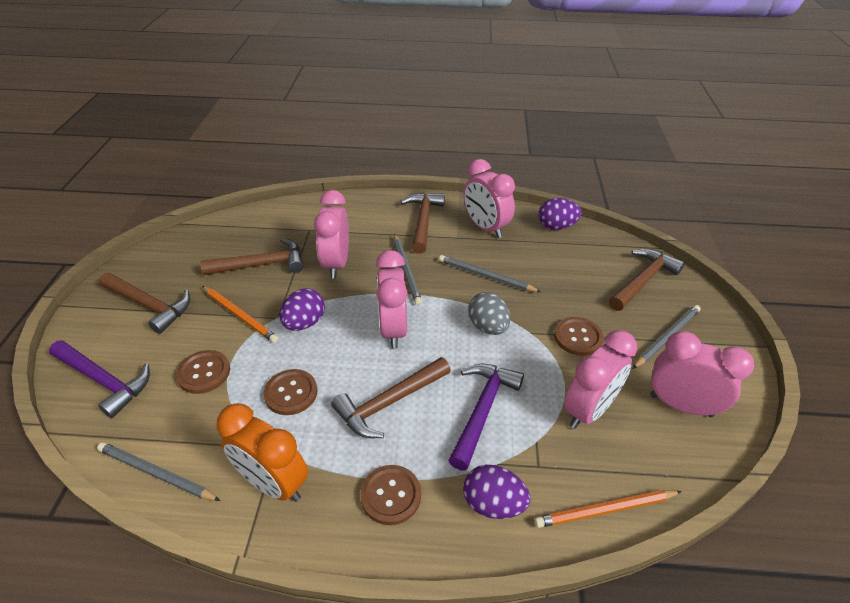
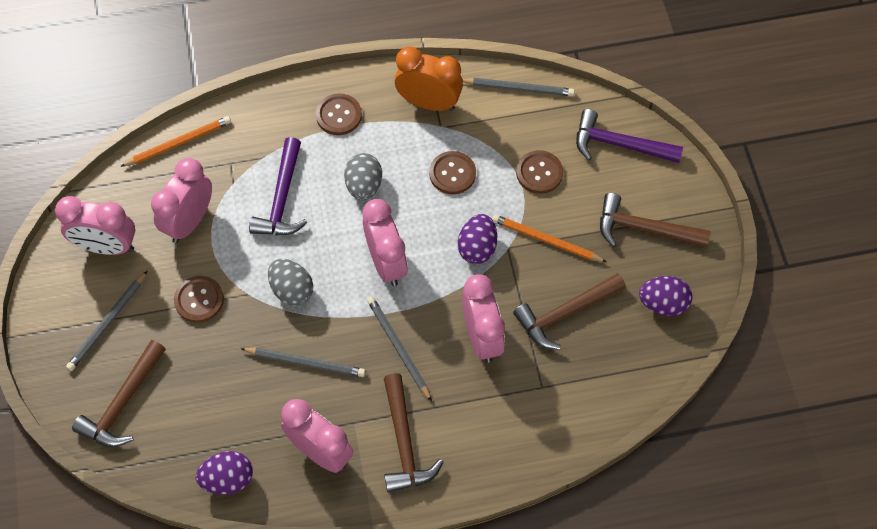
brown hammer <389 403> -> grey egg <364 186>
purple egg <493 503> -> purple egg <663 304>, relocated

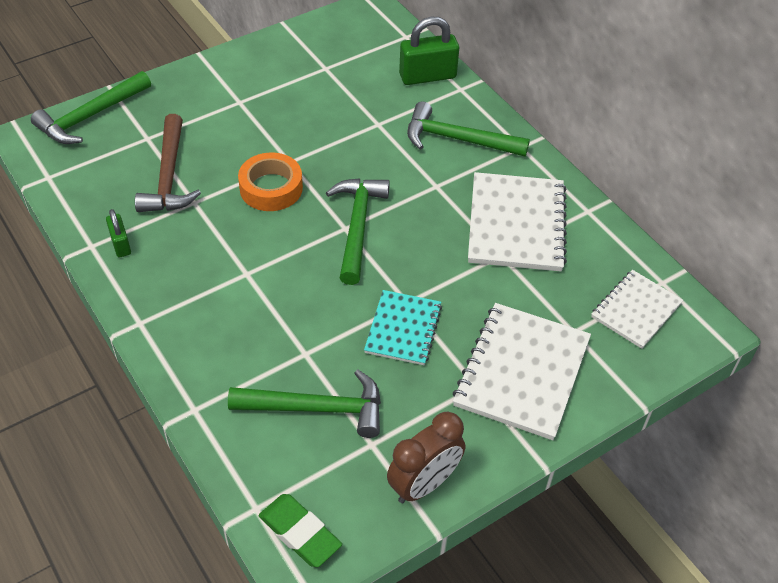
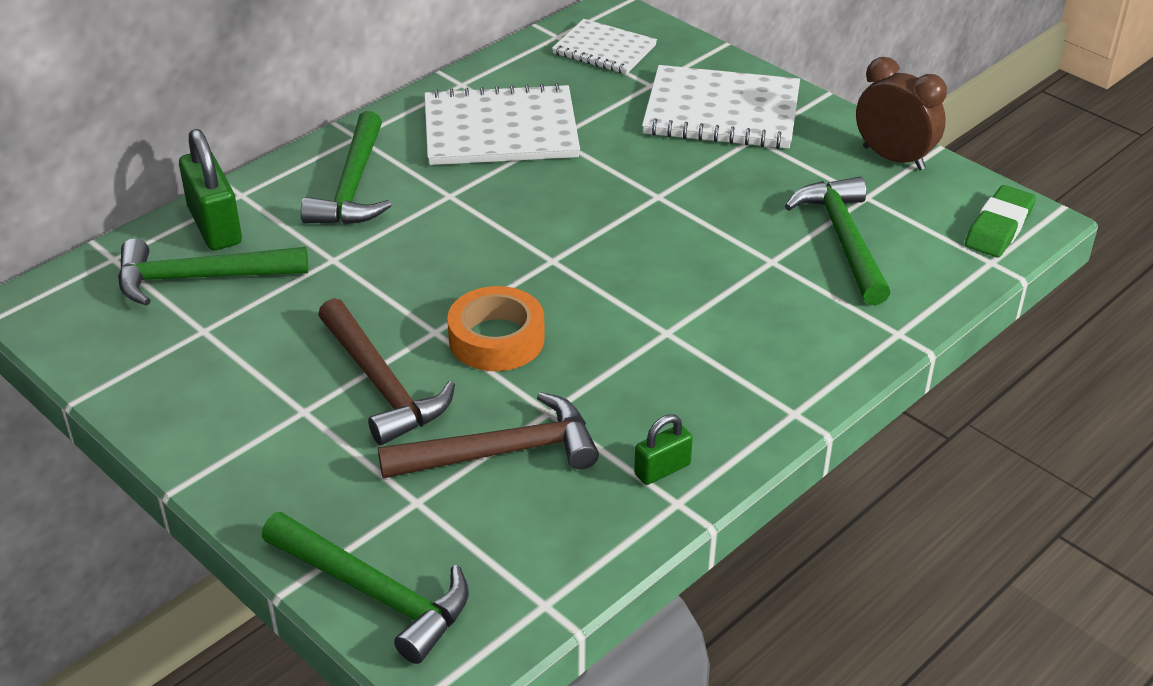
green hammer <357 226> -> green hammer <200 278>, relocated
none -> brown hammer <382 384>
turquoise notebook <403 329> -> none

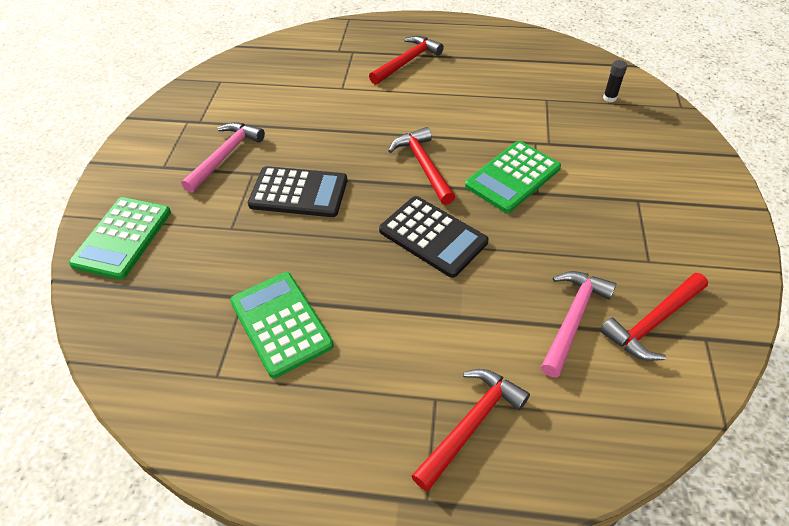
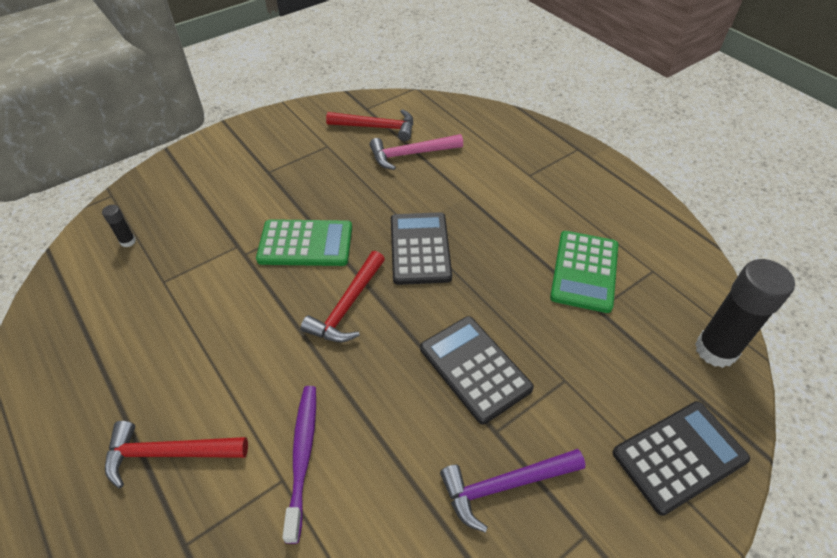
none -> purple toothbrush <302 456>
pink hammer <225 156> -> purple hammer <505 486>
green calculator <122 238> -> black calculator <679 456>
none -> black glue stick <715 350>
red hammer <470 424> -> none

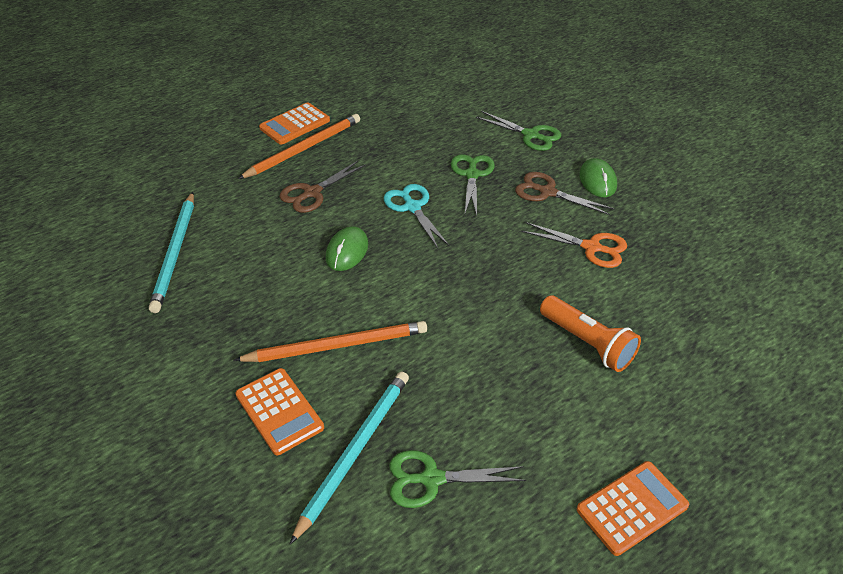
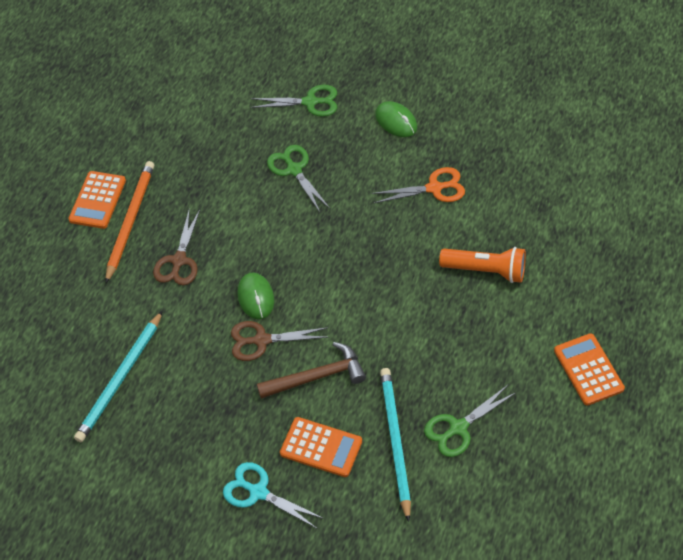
turquoise pencil <175 253> -> turquoise pencil <120 379>, 60 degrees clockwise
turquoise scissors <412 207> -> turquoise scissors <258 492>, relocated
brown scissors <547 192> -> brown scissors <261 340>, relocated
orange pencil <337 346> -> brown hammer <317 377>
orange calculator <632 508> -> orange calculator <588 369>, 45 degrees counterclockwise

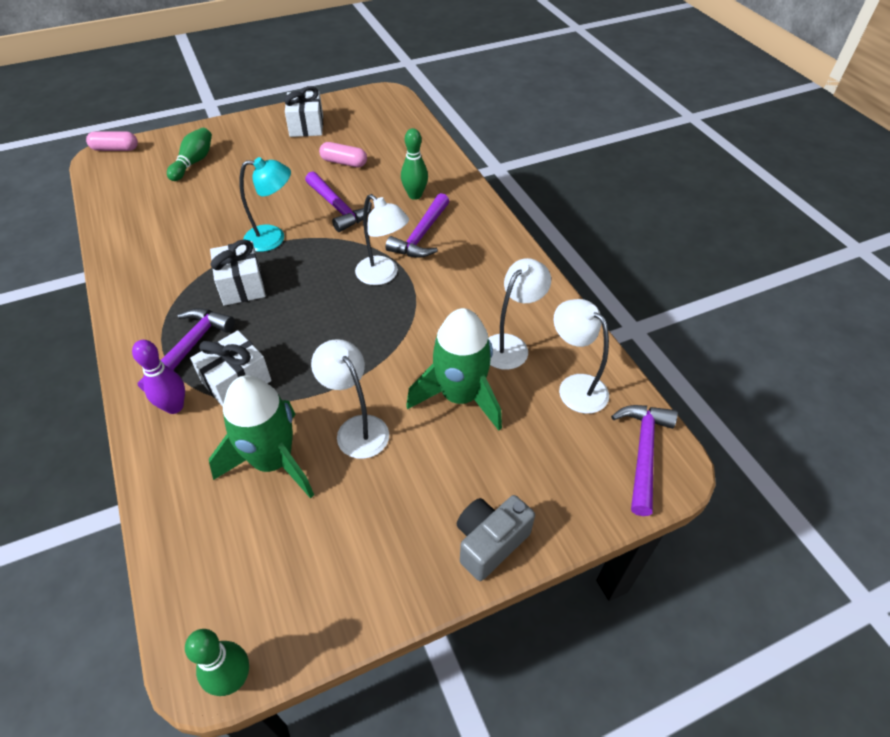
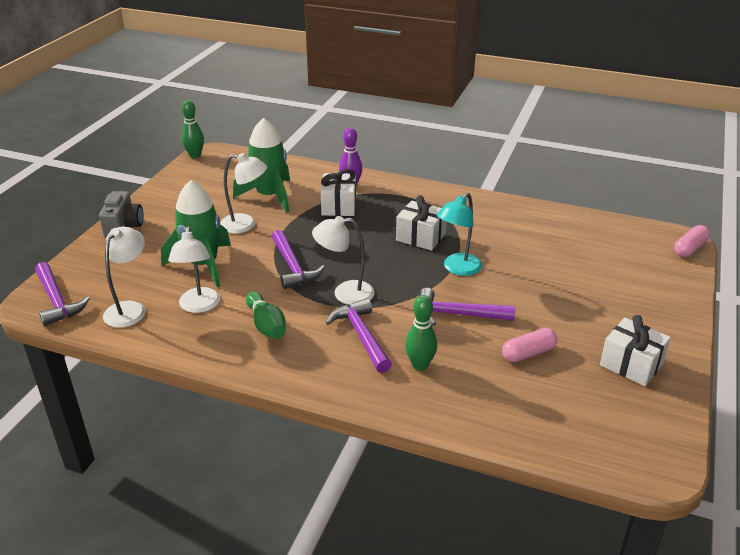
white lamp <575 386> -> white lamp <130 309>, 75 degrees counterclockwise
green bowling pin <193 162> -> green bowling pin <266 325>, relocated
purple hammer <190 348> -> purple hammer <293 267>, relocated

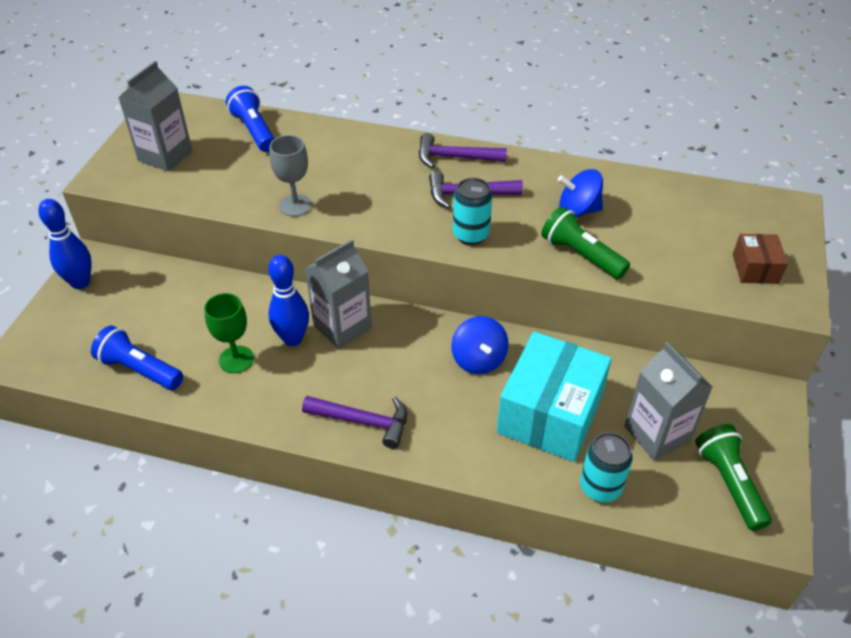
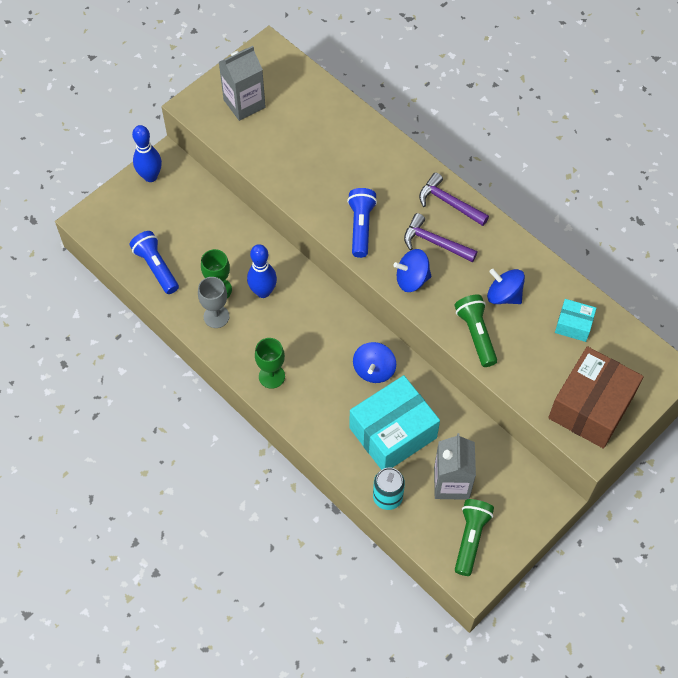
grey goblet <295 205> -> grey goblet <216 316>, relocated
purple hammer <363 421> -> green goblet <271 376>
blue flashlight <254 131> -> blue flashlight <361 227>, relocated
turquoise can <471 235> -> blue spinning top <412 279>
brown box <755 269> -> brown box <591 407>, x2.06
none -> turquoise box <573 325>
grey carton <342 326> -> none

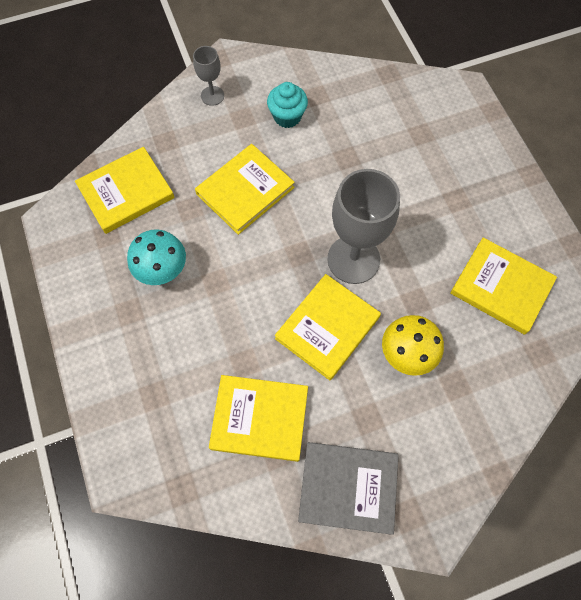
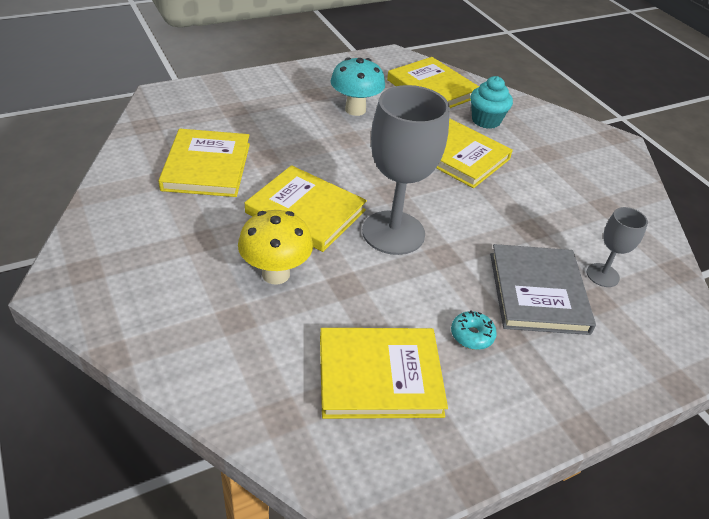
yellow book <501 287> -> yellow book <379 376>, 60 degrees clockwise
none -> turquoise donut <472 335>
turquoise cupcake <287 117> -> turquoise cupcake <486 120>, relocated
grey book <348 487> -> grey book <538 292>, relocated
grey goblet <212 96> -> grey goblet <602 275>, relocated

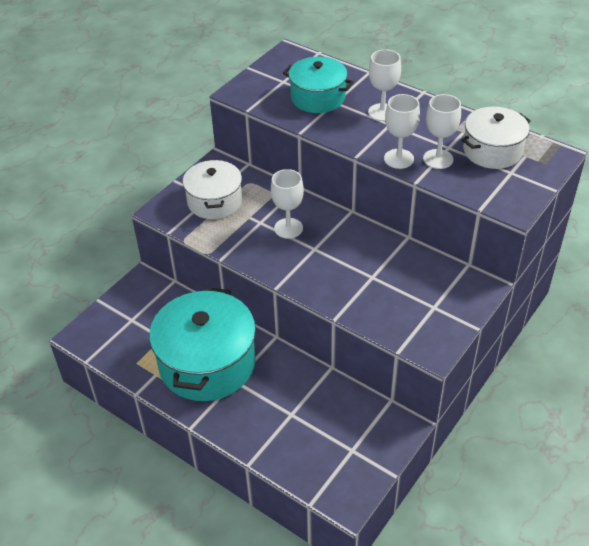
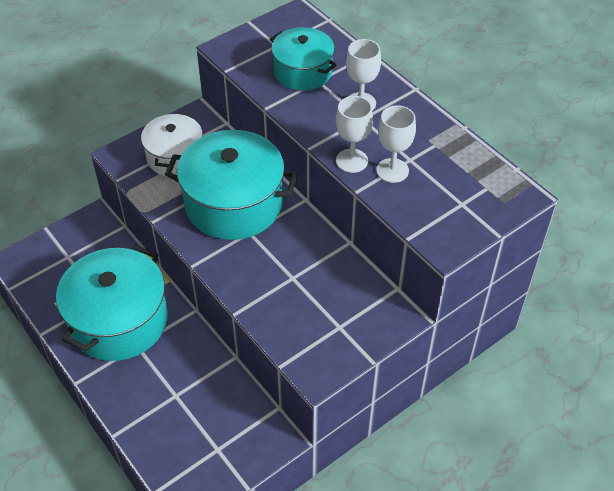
white goblet <288 228> -> turquoise pot <234 203>
white pot <492 151> -> none

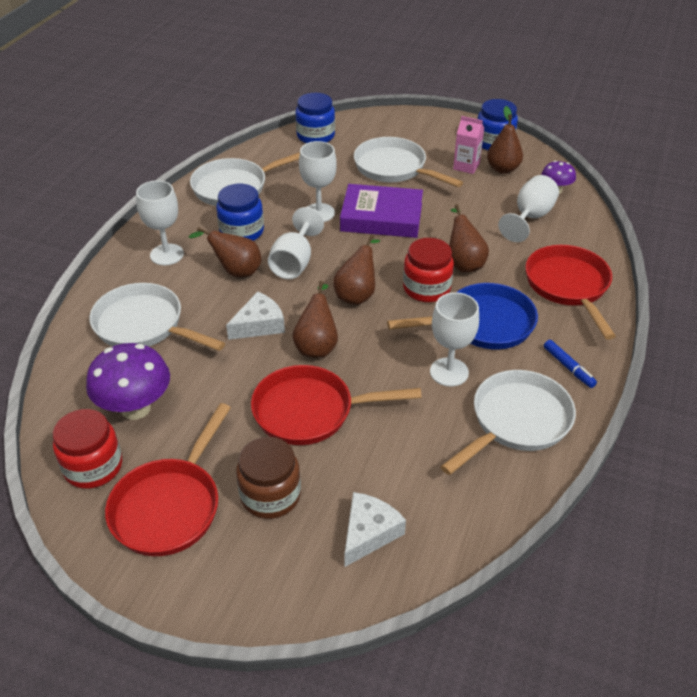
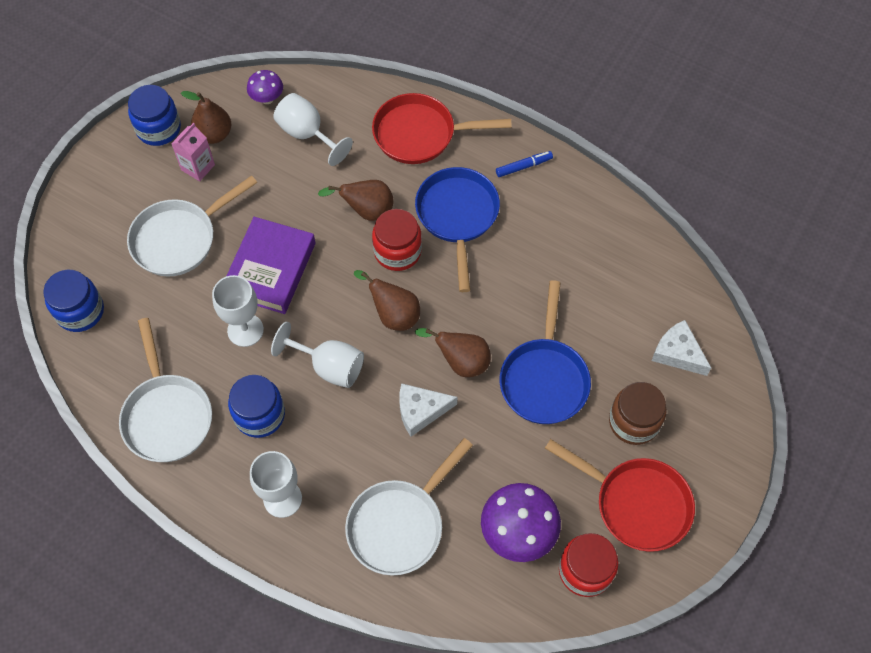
white cheese <259 325> -> white cheese <420 411>, 75 degrees counterclockwise
red pan <310 411> -> blue pan <544 378>
brown pear <235 271> -> none
white goblet <449 372> -> none
white pan <516 422> -> none

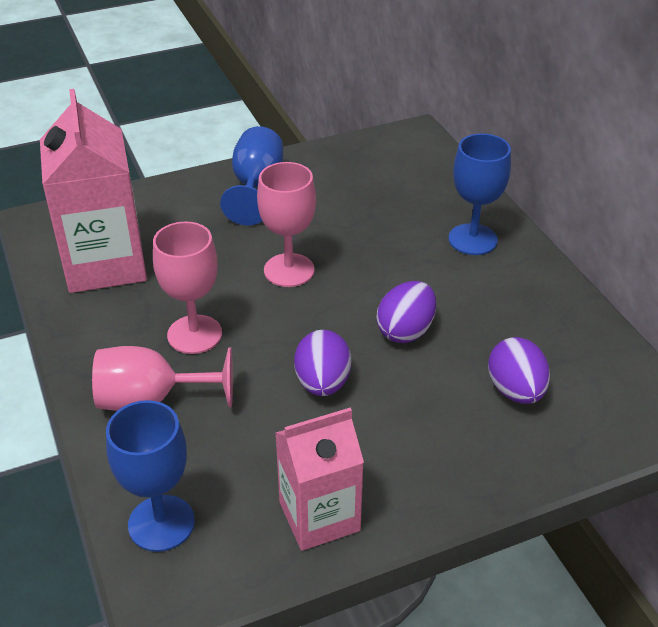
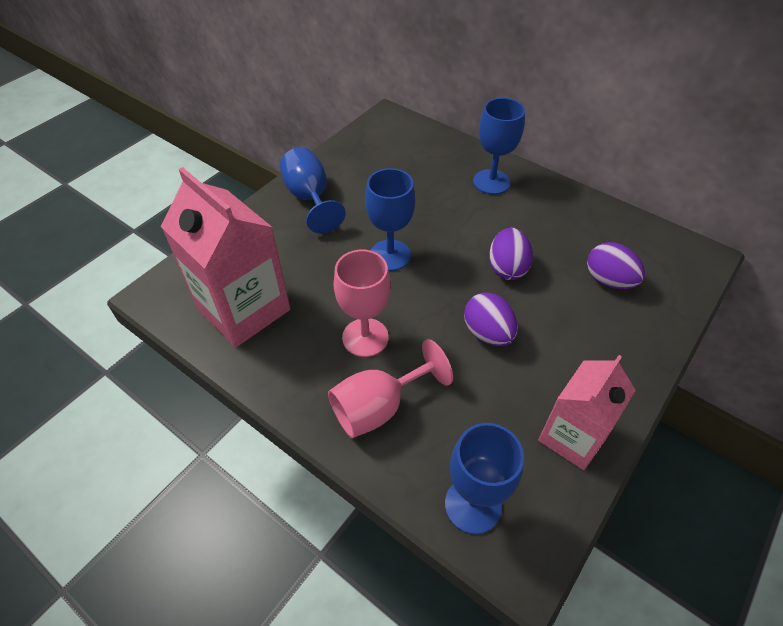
pink goblet <289 270> -> blue goblet <390 255>

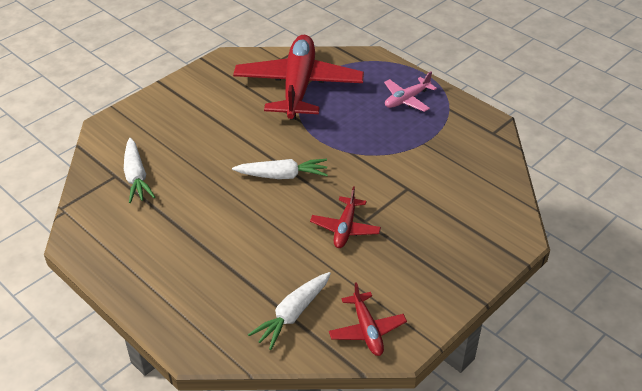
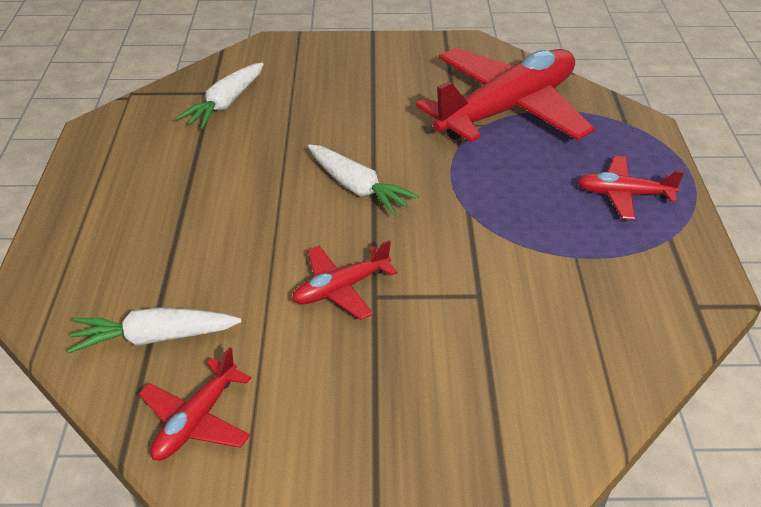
pink plane <407 99> -> red plane <623 194>

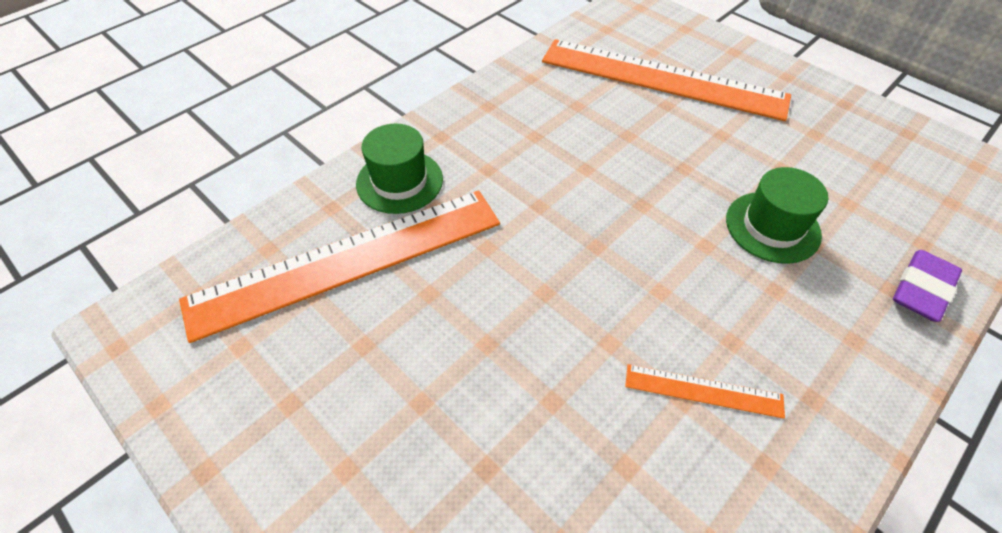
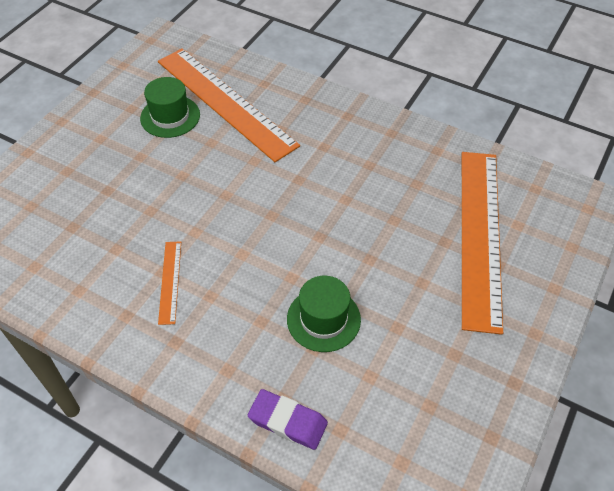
green hat <399 181> -> green hat <170 116>, relocated

